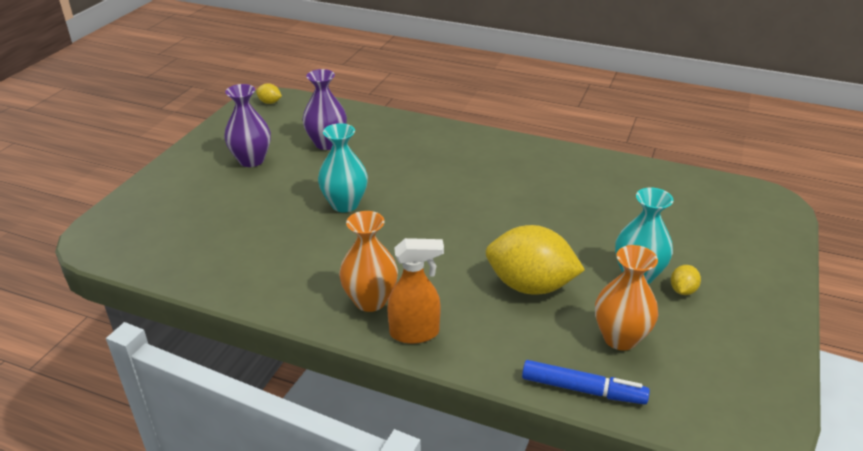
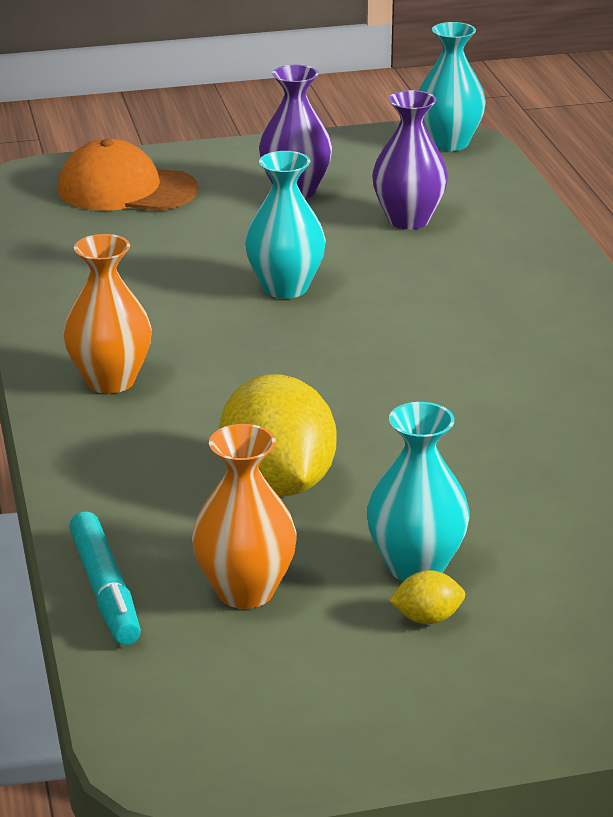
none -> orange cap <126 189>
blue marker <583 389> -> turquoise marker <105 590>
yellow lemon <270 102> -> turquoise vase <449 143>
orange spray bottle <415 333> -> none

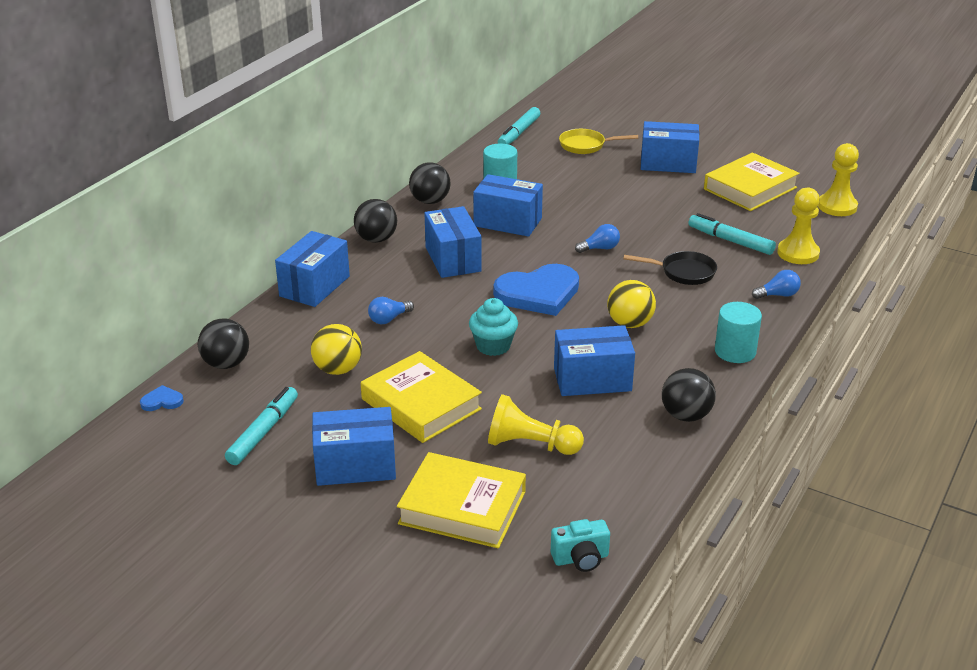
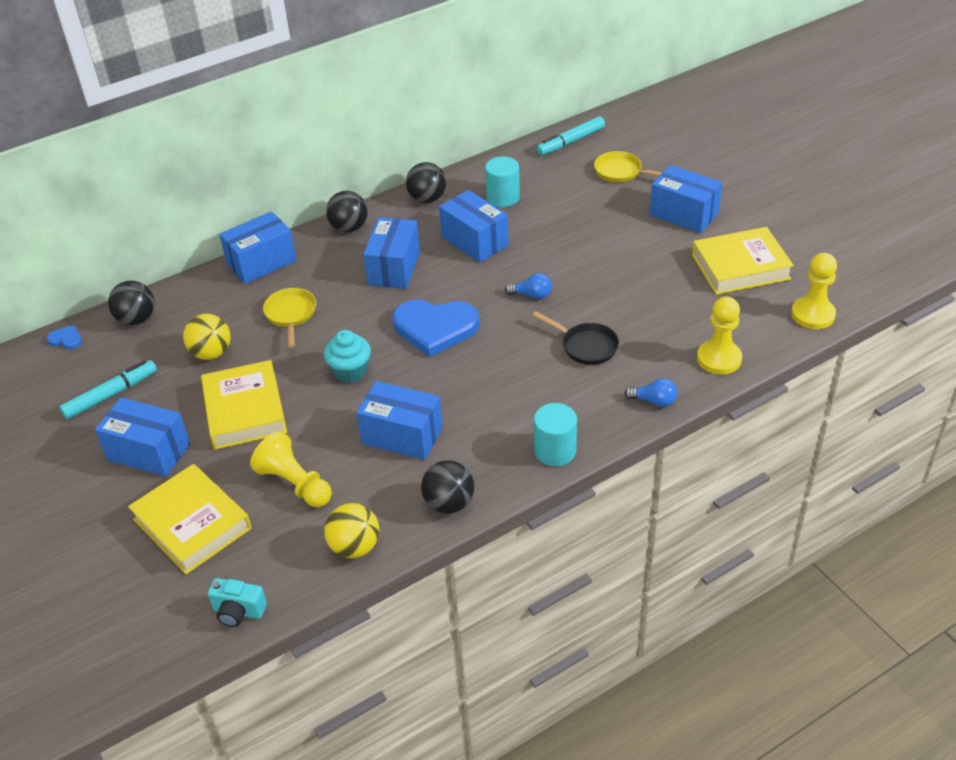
blue light bulb <389 319> -> yellow pan <291 315>
yellow ball <629 323> -> yellow ball <355 547>, relocated
turquoise marker <730 241> -> none

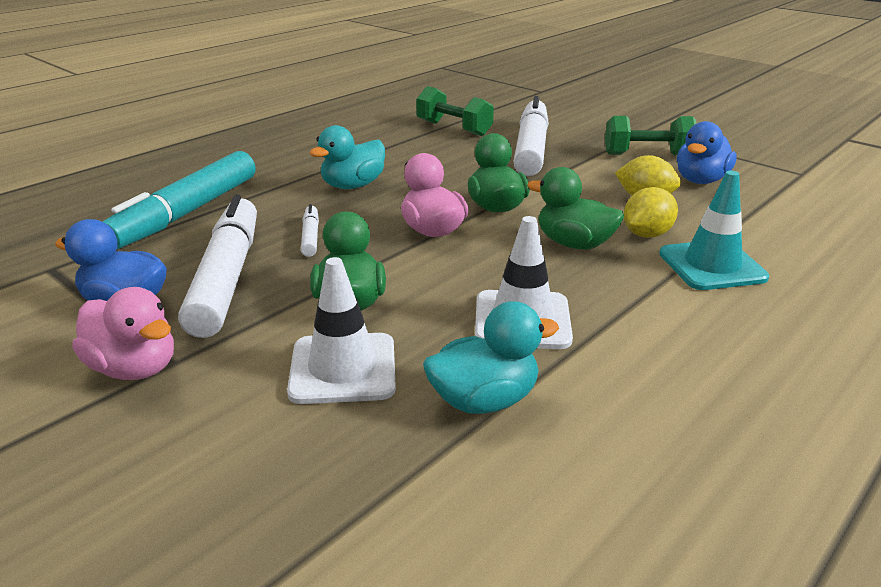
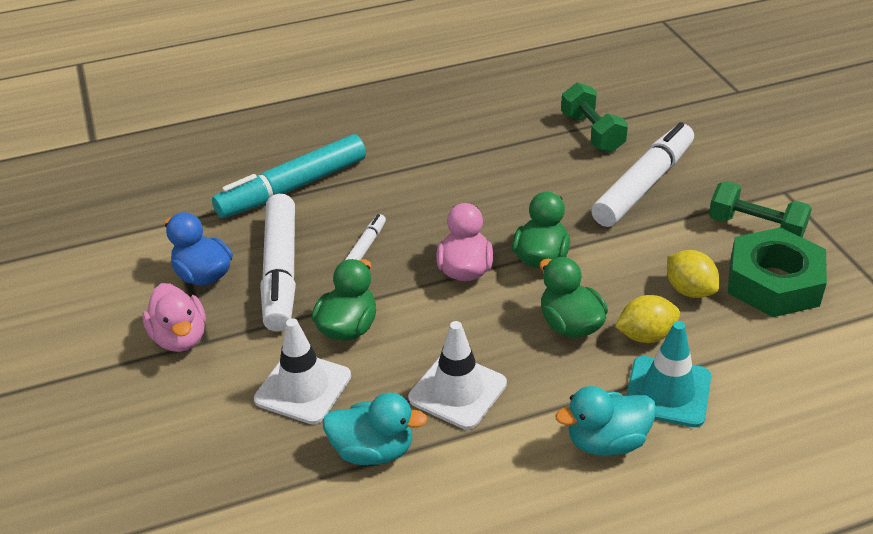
white marker <227 277> -> white marker <281 271>, 150 degrees clockwise
turquoise duck <353 186> -> turquoise duck <606 442>, relocated
blue duck <700 180> -> green nut <773 282>

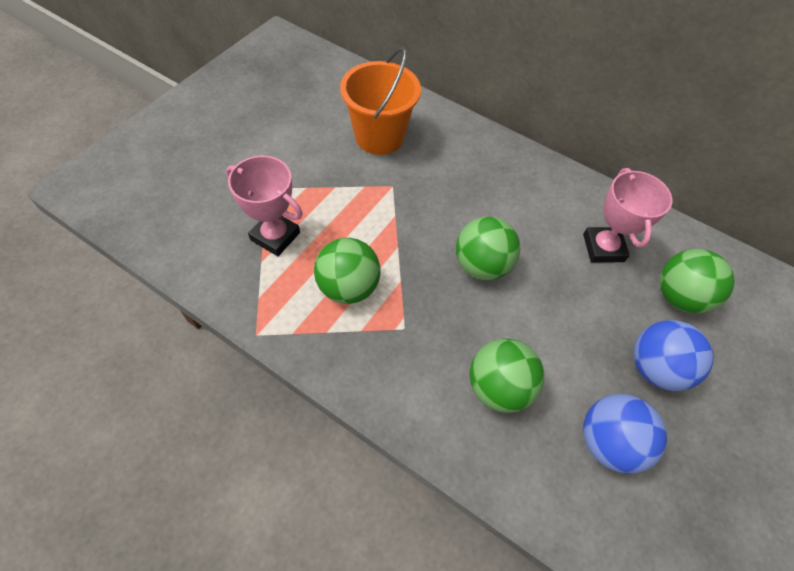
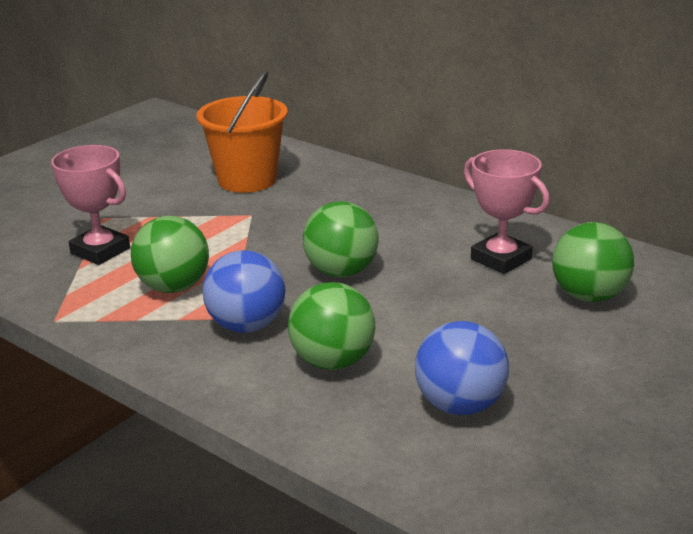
blue ball <655 367> -> blue ball <247 326>, relocated
pink trophy <603 248> -> pink trophy <501 259>, 45 degrees counterclockwise

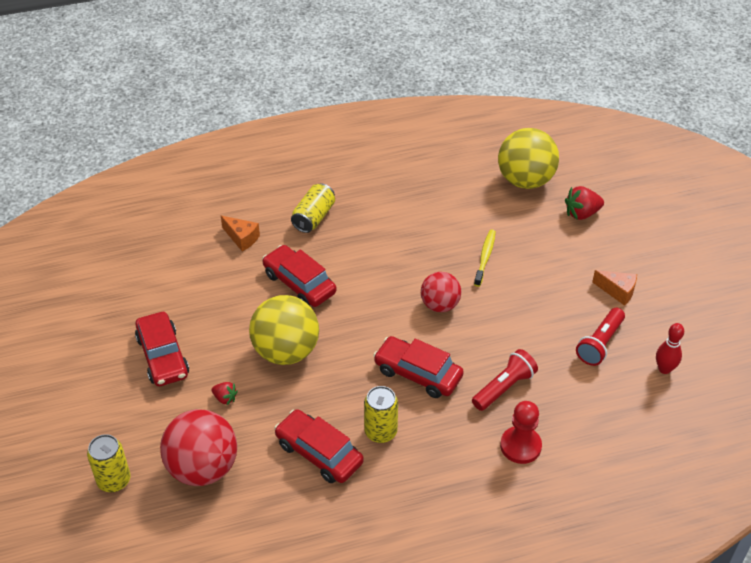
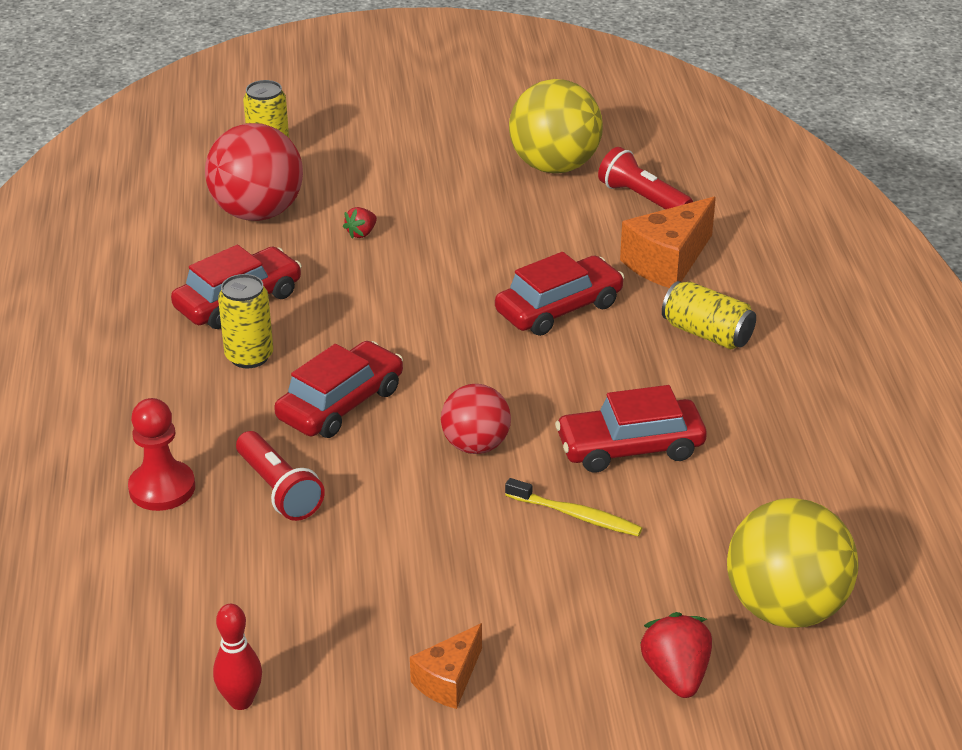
yellow ball <286 351> -> yellow ball <554 166>, relocated
red car <162 356> -> red car <630 447>, relocated
red flashlight <600 344> -> red flashlight <642 198>, relocated
orange cheese <242 238> -> orange cheese <668 262>, x1.66

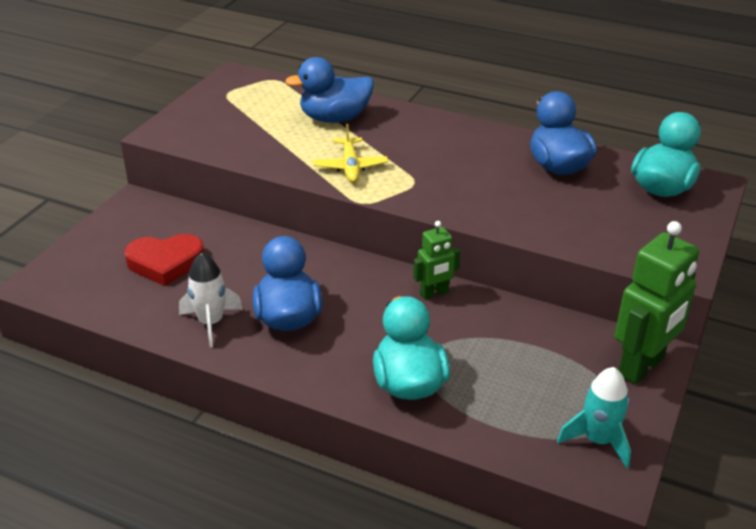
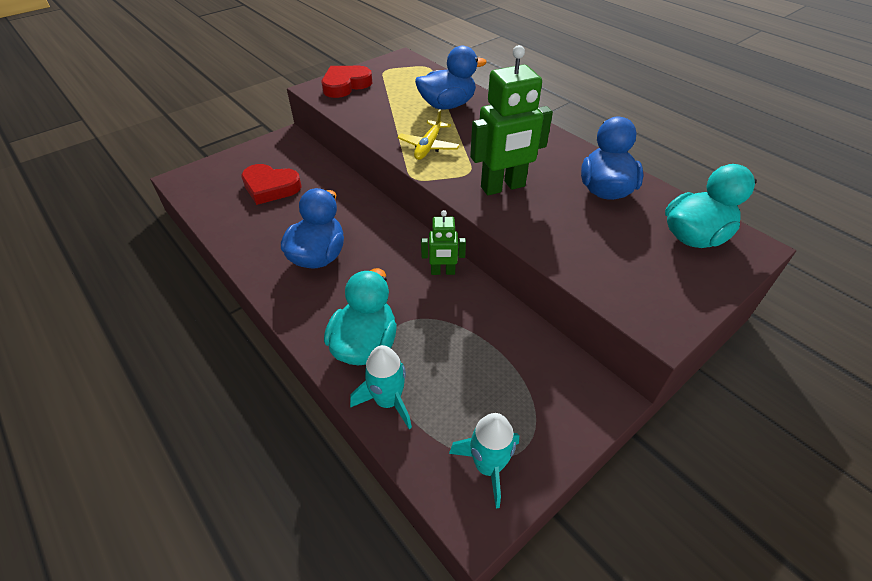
none -> red heart <345 85>
none -> turquoise rocket <388 401>
blue duck <334 118> -> blue duck <447 105>, 150 degrees clockwise
green robot <641 367> -> green robot <503 187>, relocated
white rocket <211 323> -> none

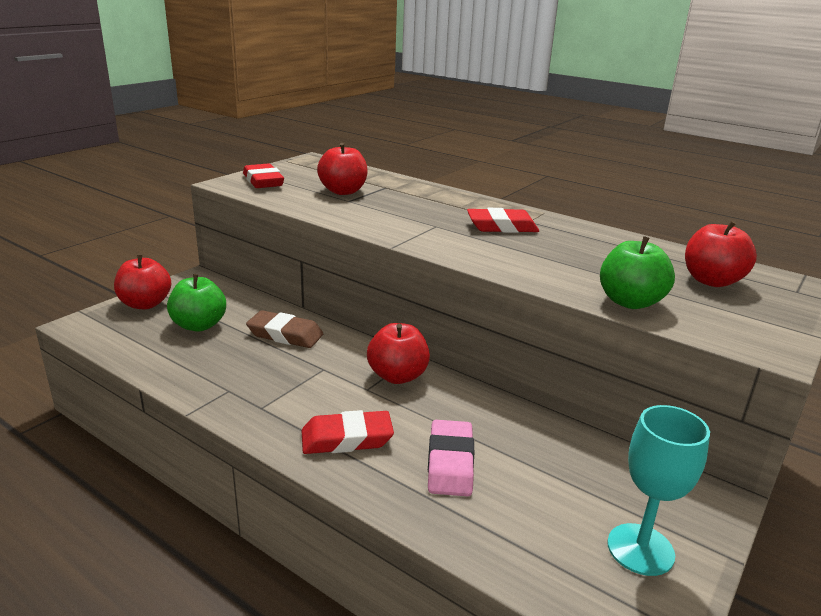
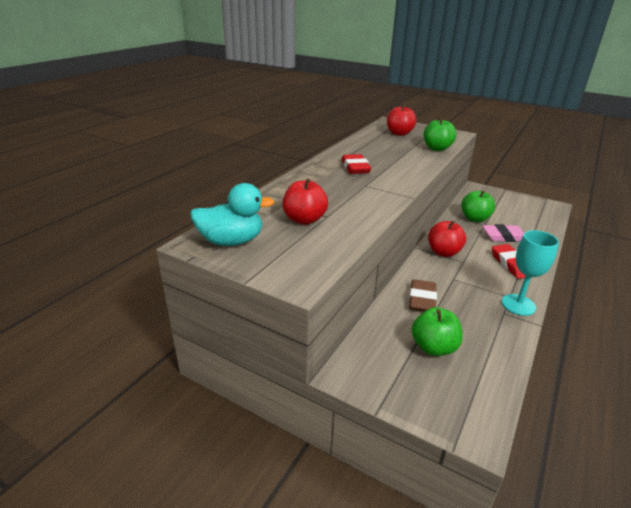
none -> turquoise duck <231 241>
none -> green apple <474 219>
turquoise goblet <640 549> -> turquoise goblet <518 305>, relocated
red apple <145 304> -> none
red eraser <263 181> -> none

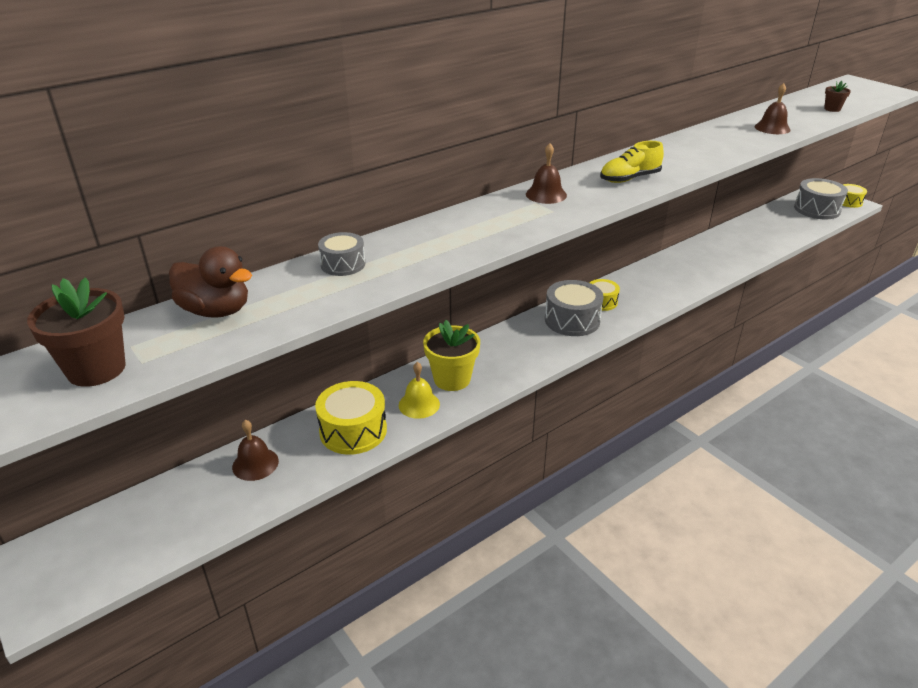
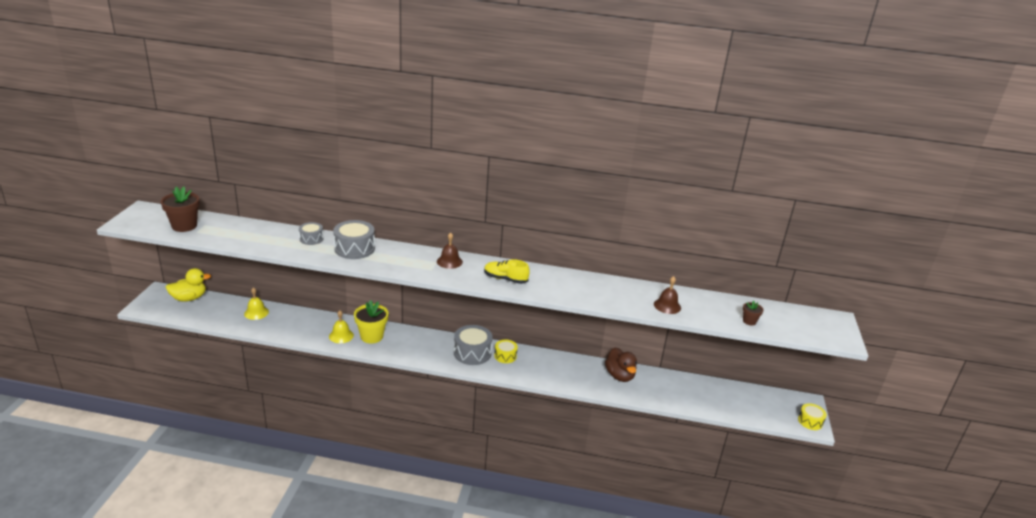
none -> yellow duck <189 298>
brown bell <255 464> -> yellow bell <256 312>
grey drum <817 209> -> grey drum <354 248>, relocated
brown duck <216 311> -> brown duck <619 376>, relocated
yellow drum <353 430> -> none

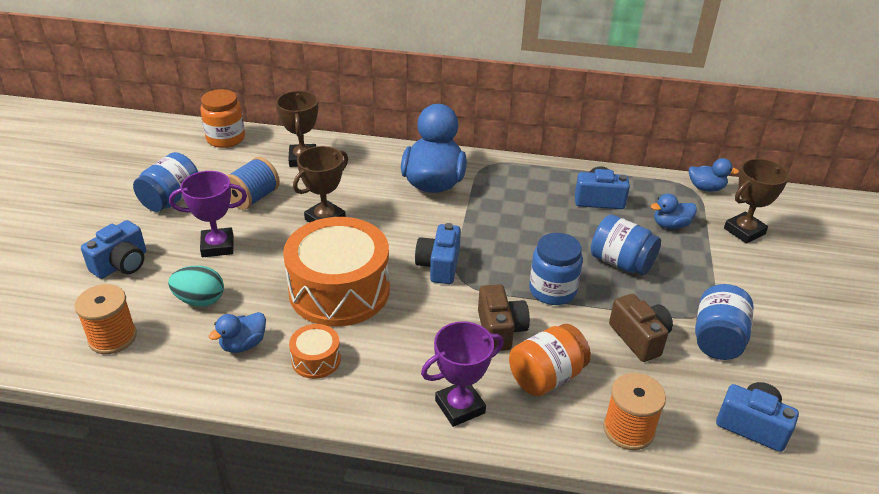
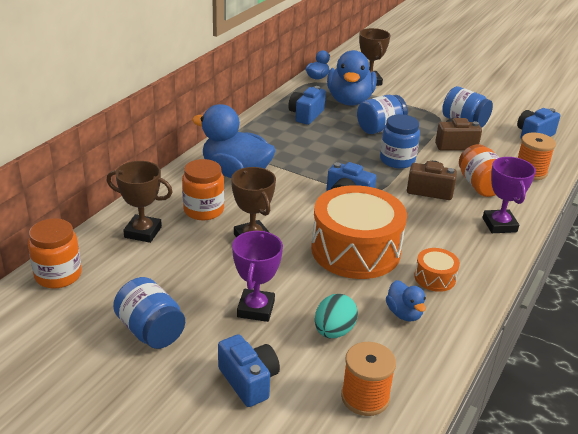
none -> orange jar <203 210>
blue duck <670 225> -> blue duck <349 101>, x2.11
blue spool <253 198> -> none

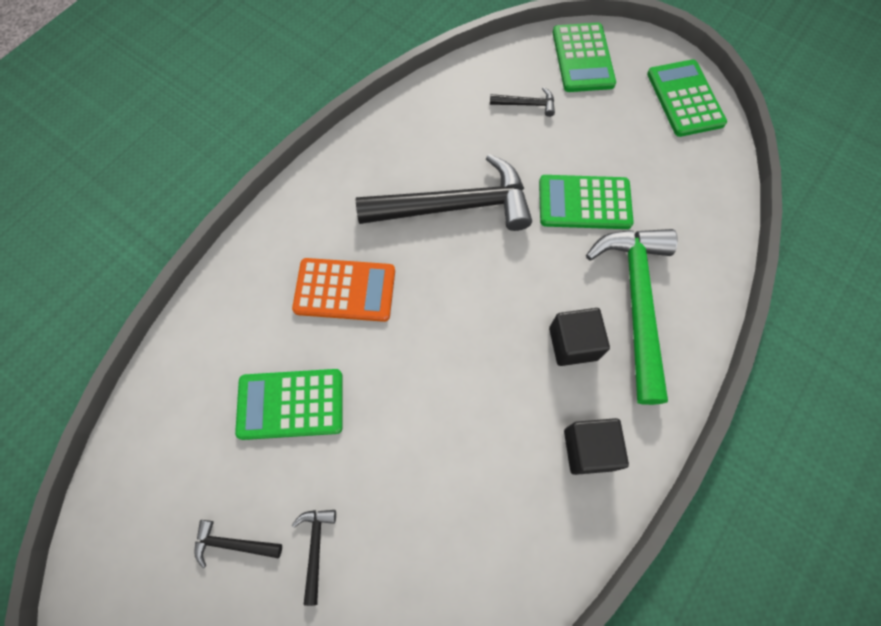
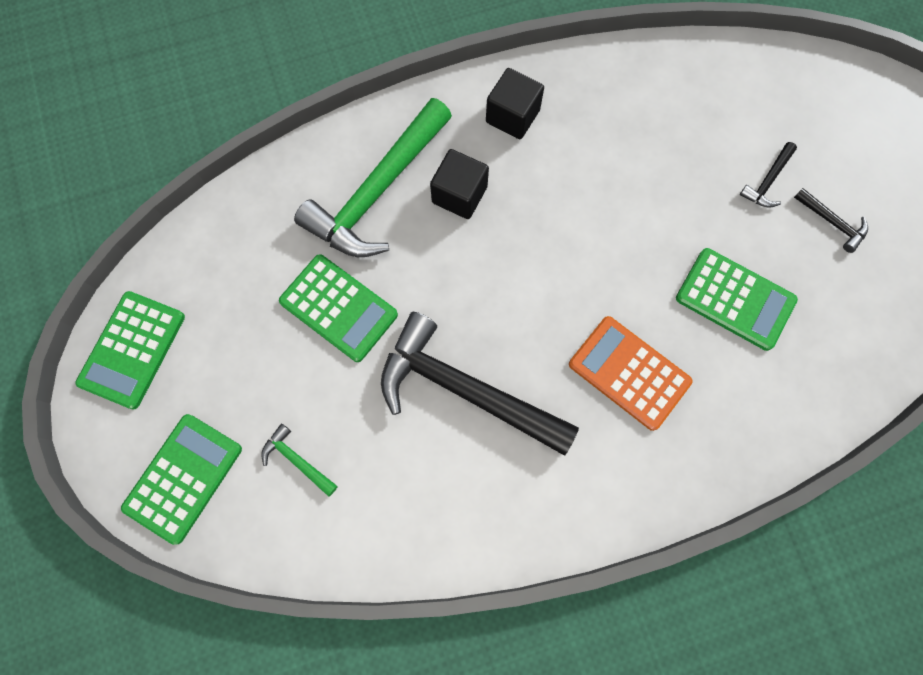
black hammer <526 104> -> green hammer <297 460>

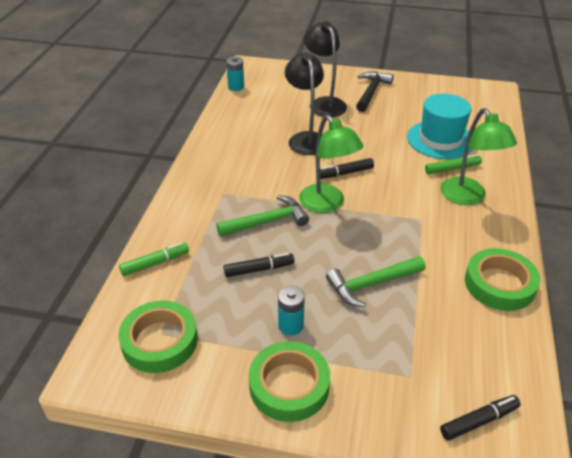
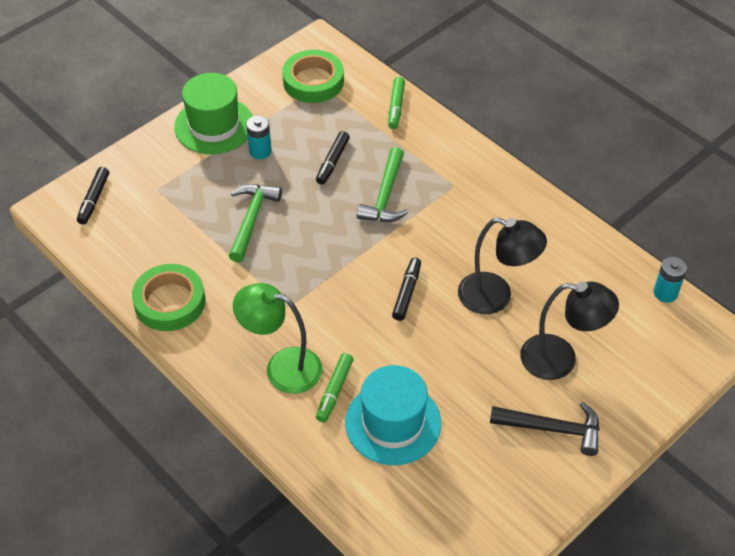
green tape <289 385> -> green hat <214 125>
black hammer <371 92> -> black hammer <553 429>, 45 degrees counterclockwise
green lamp <327 204> -> none

